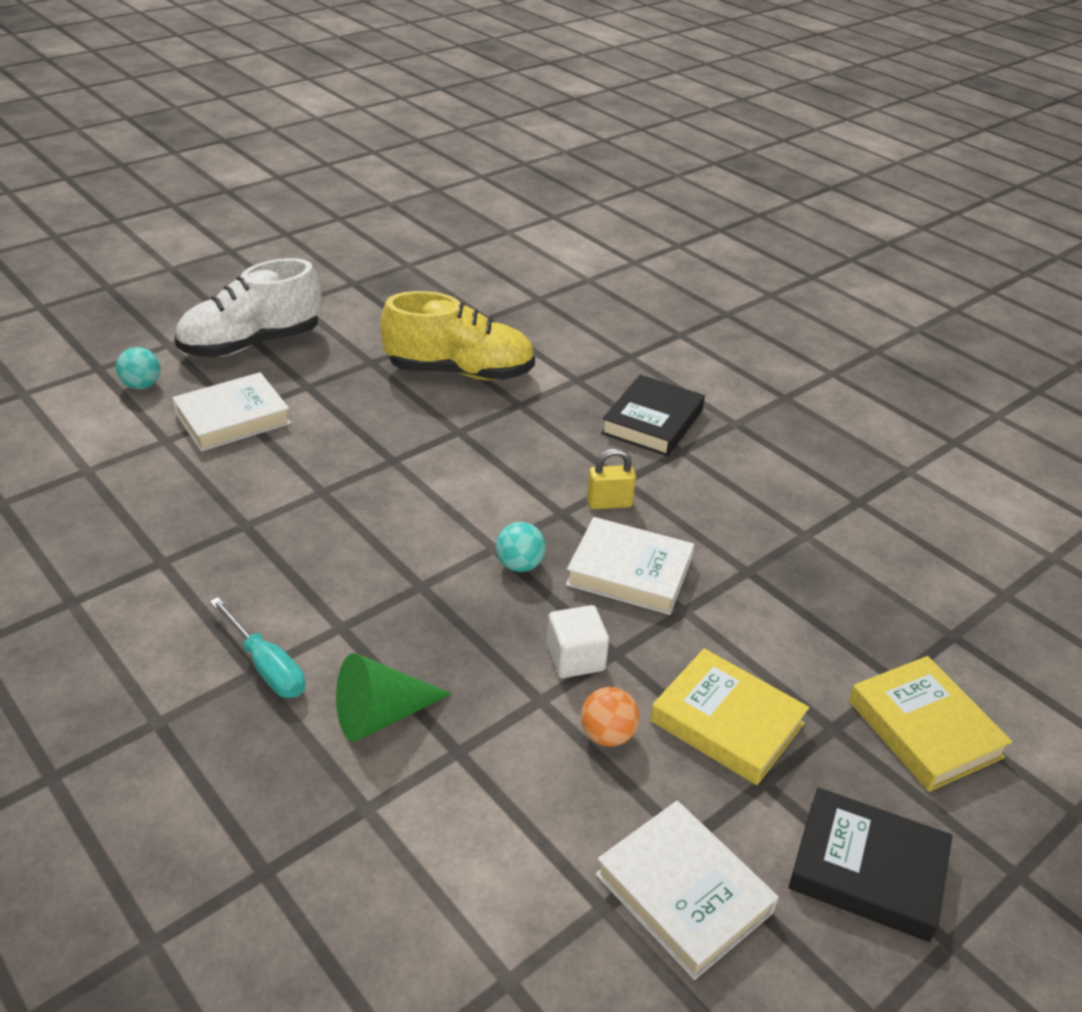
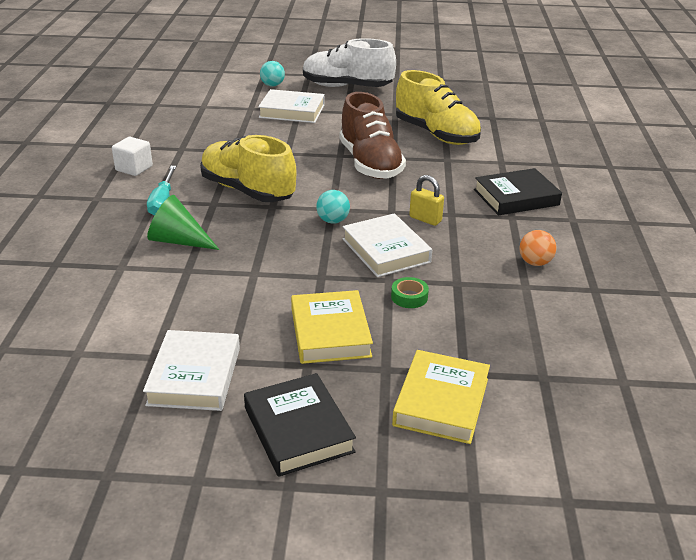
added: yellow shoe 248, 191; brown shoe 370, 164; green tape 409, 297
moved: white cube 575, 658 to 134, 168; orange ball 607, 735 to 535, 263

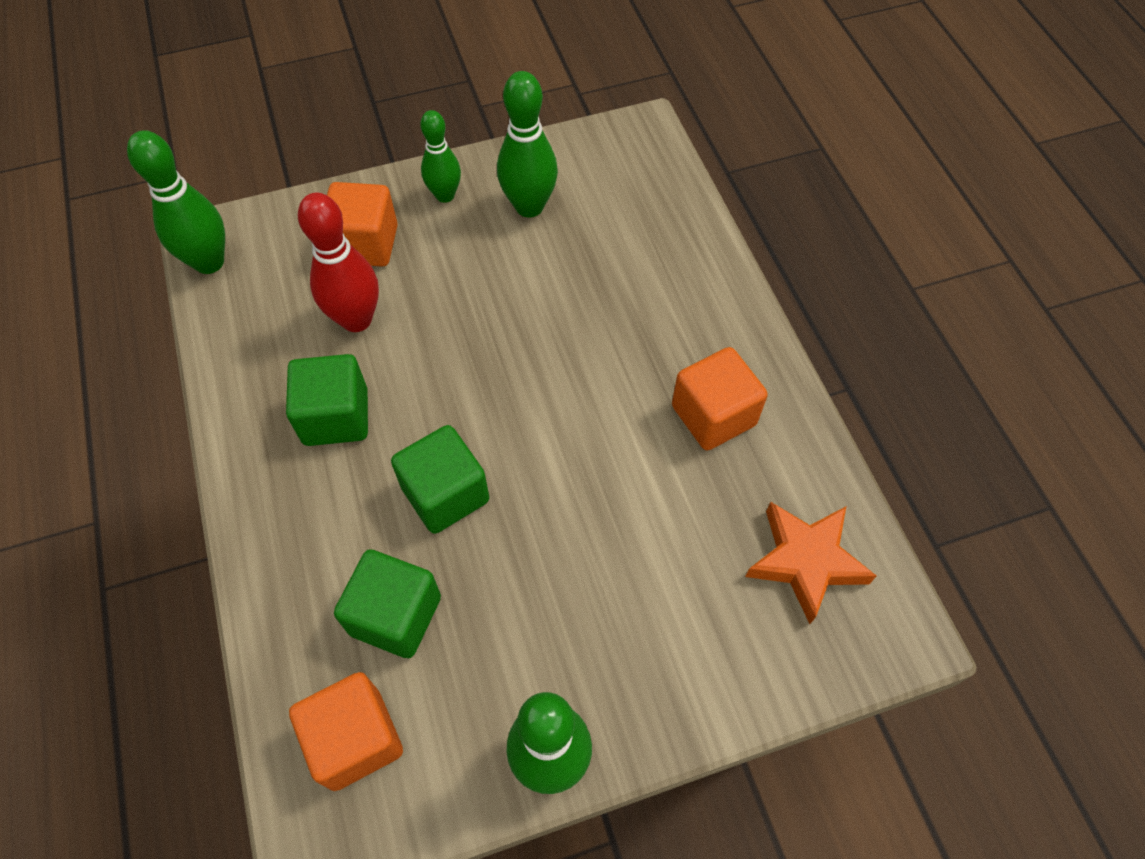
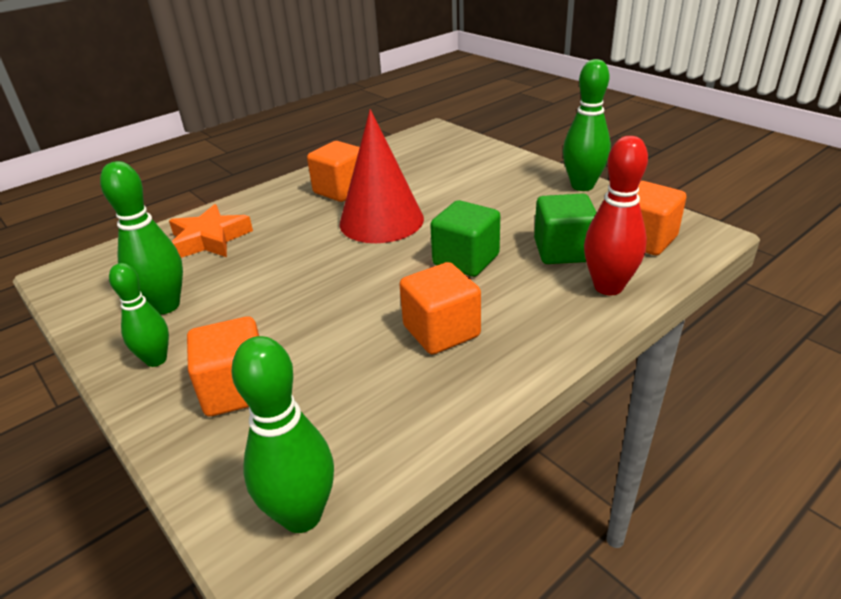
added: red cone 381, 221
moved: red bowling pin 356, 319 to 608, 287; orange star 805, 561 to 210, 239
recoloured: green cube 336, 417 to orange cube 441, 331

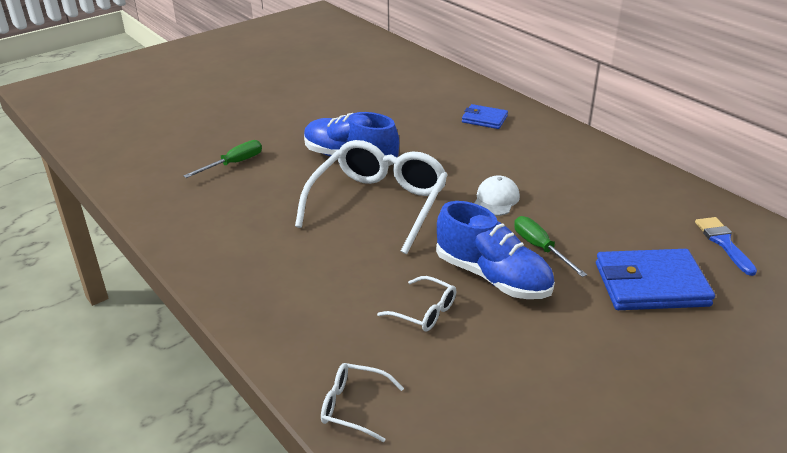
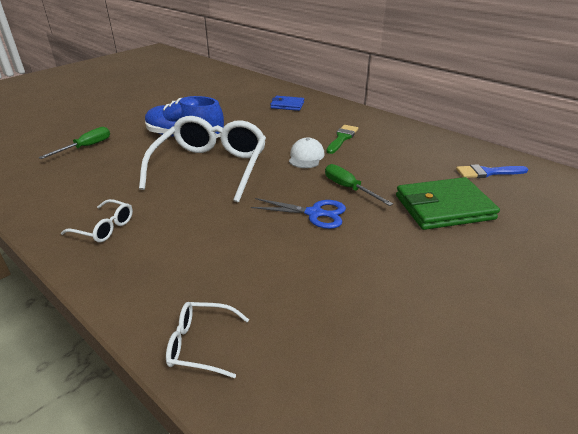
added: green brush 342, 138
moved: white glasses 424, 312 to 104, 228
replaced: blue shoe 492, 277 to blue scissors 314, 213
recoloured: blue wallet 651, 284 to green wallet 443, 207
turned: blue brush 723, 243 = 487, 172 75 degrees counterclockwise

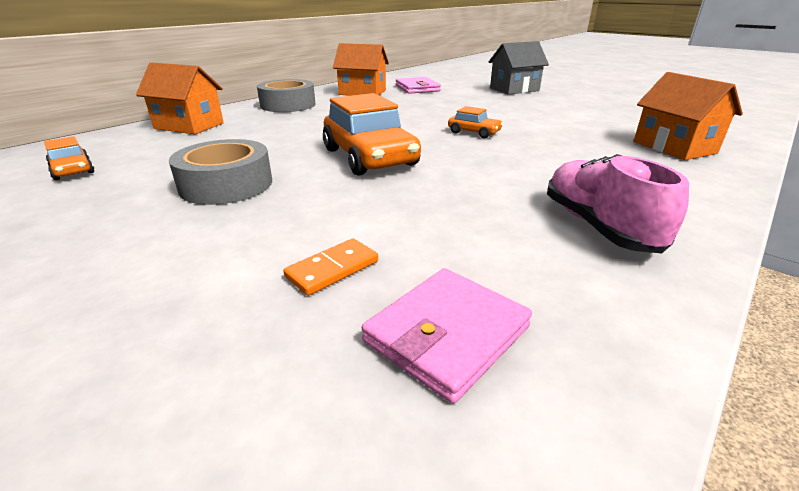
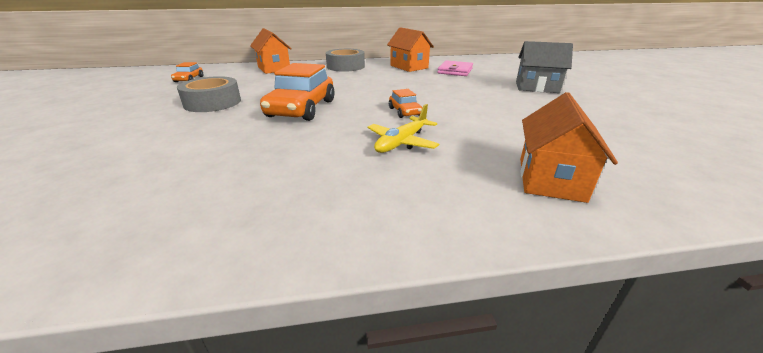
removed: orange domino 332, 269; pink wallet 447, 334; pink shoe 598, 226
added: yellow plane 402, 142

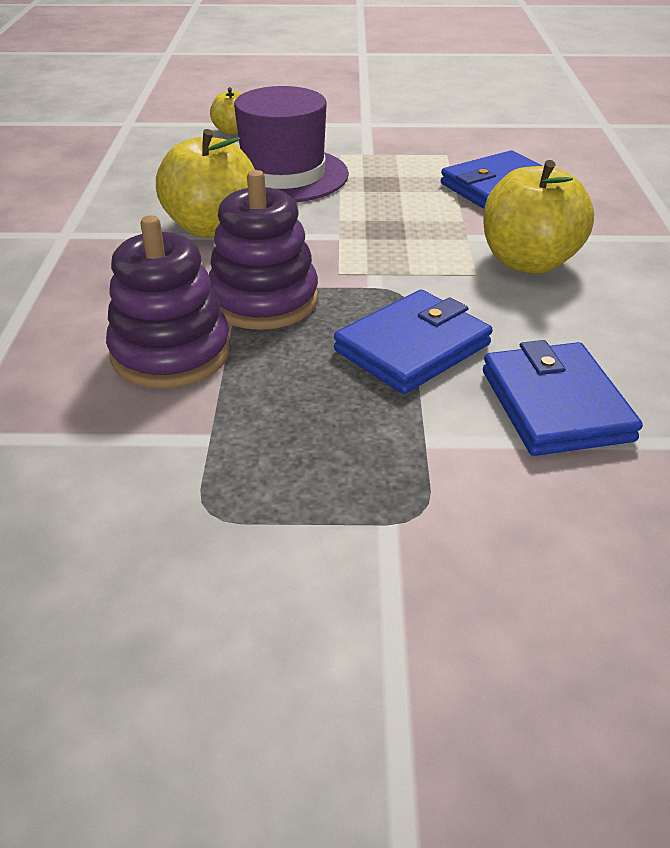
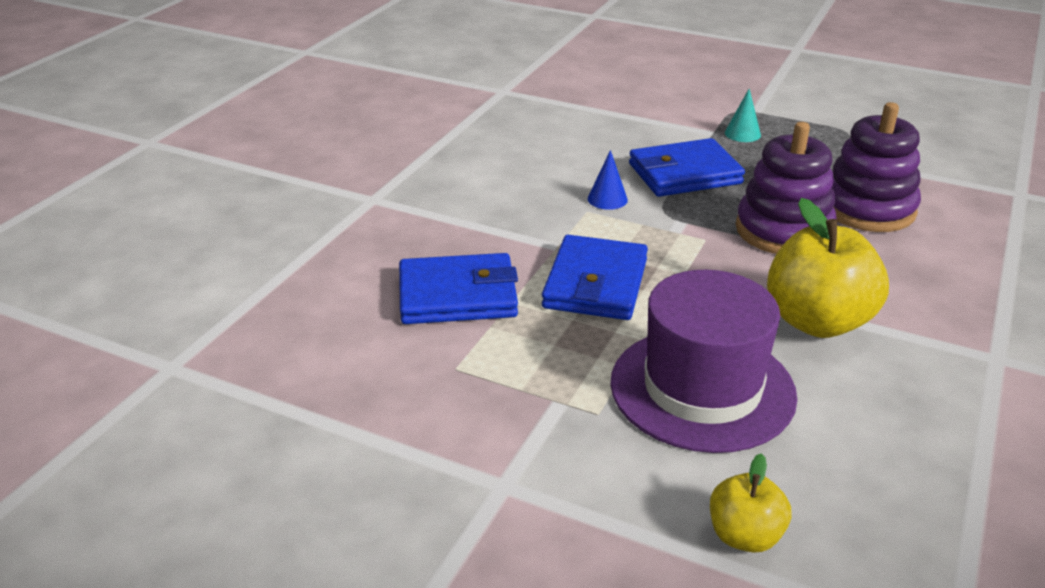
removed: yellow apple 528, 262
added: blue cone 607, 199; turquoise cone 742, 134
moved: blue wallet 555, 405 to 595, 284

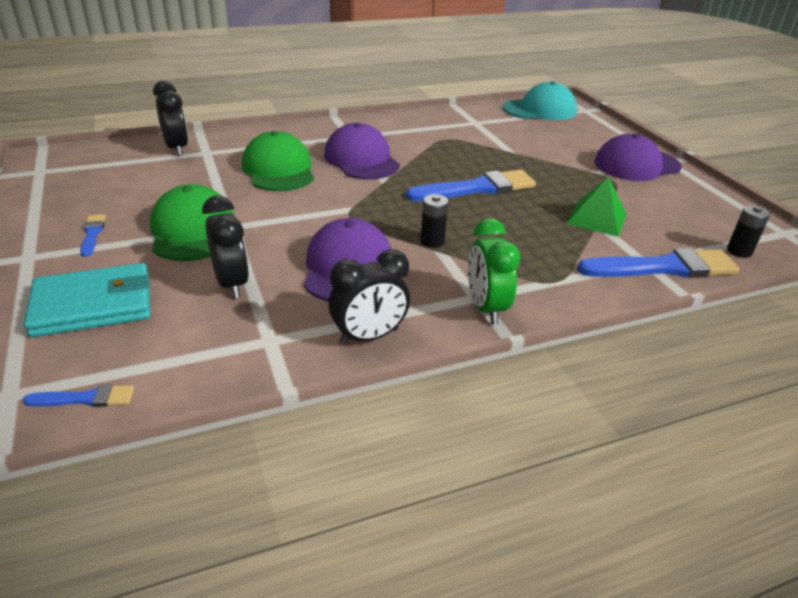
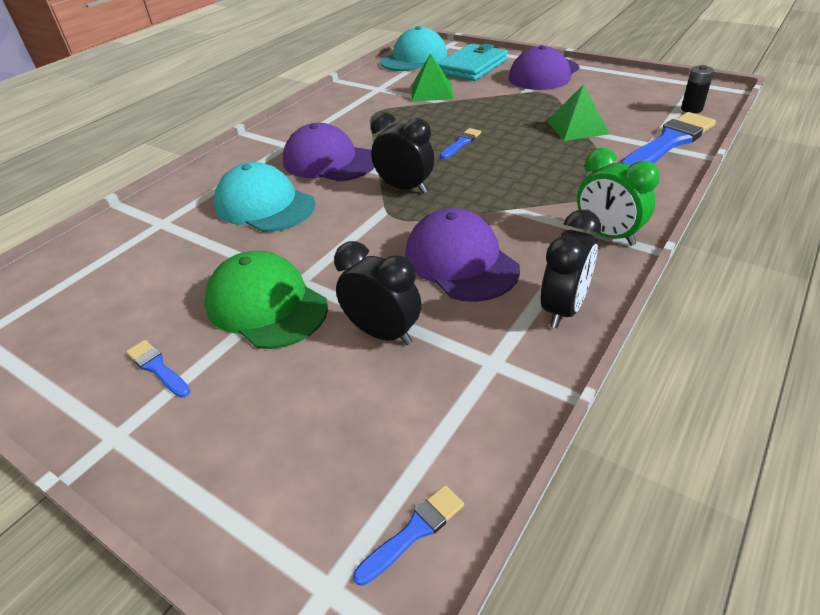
removed: black battery 432, 241
added: green pyramid 431, 92
moved: turquoise wallet 93, 305 to 472, 67; black clock 177, 148 to 405, 188
recoloured: green cap 278, 170 to turquoise cap 265, 205
resized: blue brush 476, 188 = 461, 143 x0.47

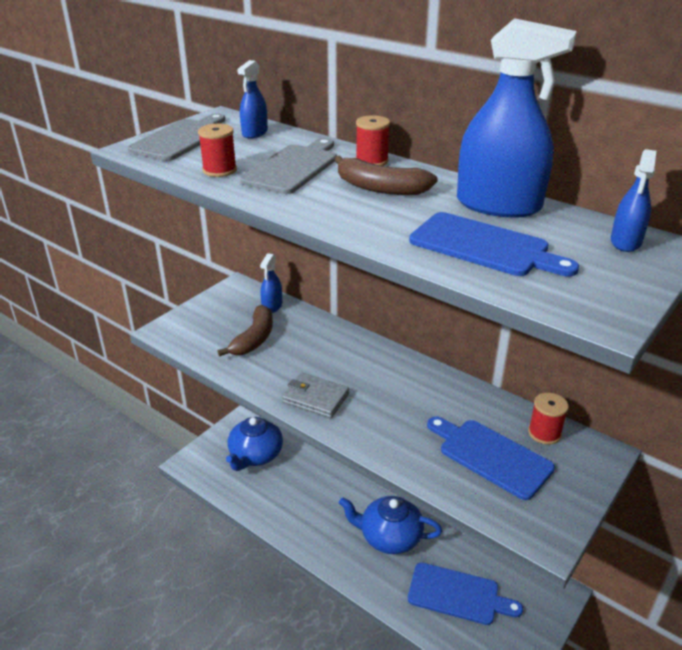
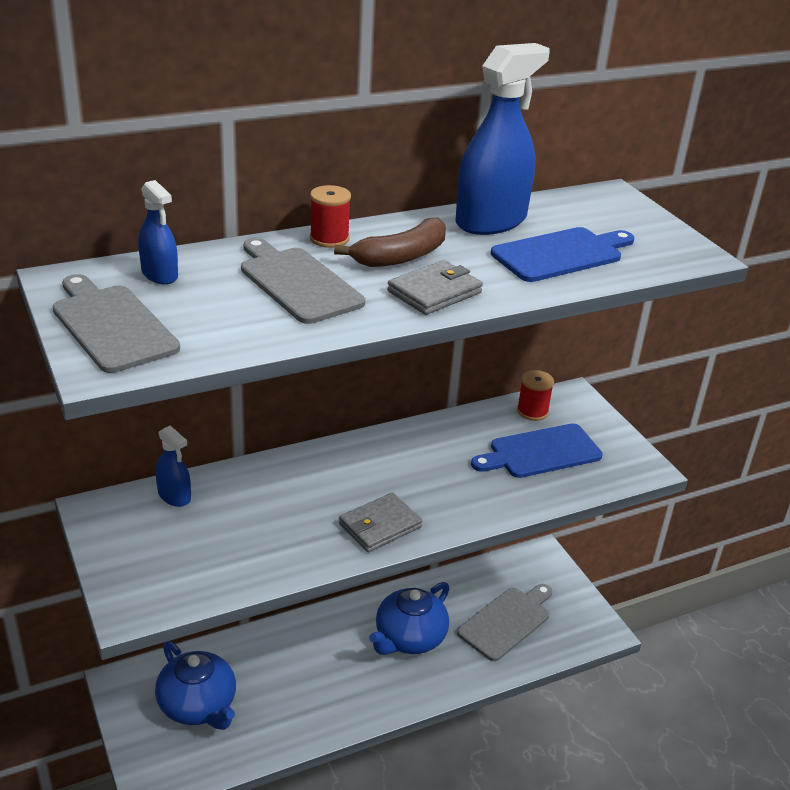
removed: red spool 219, 170; brown banana 254, 339; blue spray bottle 625, 242
added: grey wallet 434, 292
recoloured: blue cutting board 458, 594 to grey cutting board 506, 621

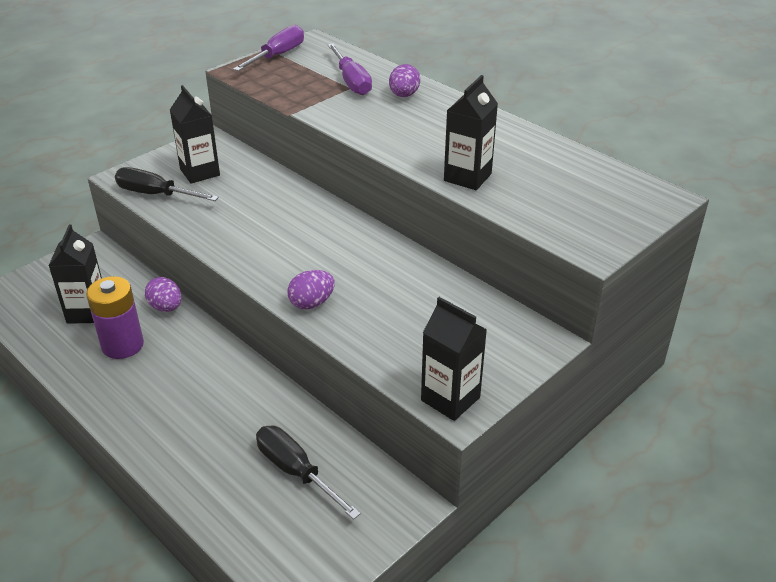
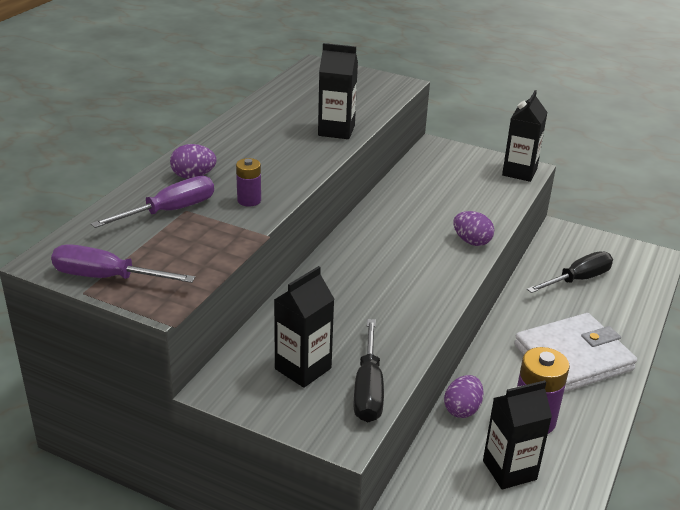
added: purple battery 249, 200; white wallet 573, 357
turned: black screwdriver 296, 471 = 578, 279 150 degrees counterclockwise

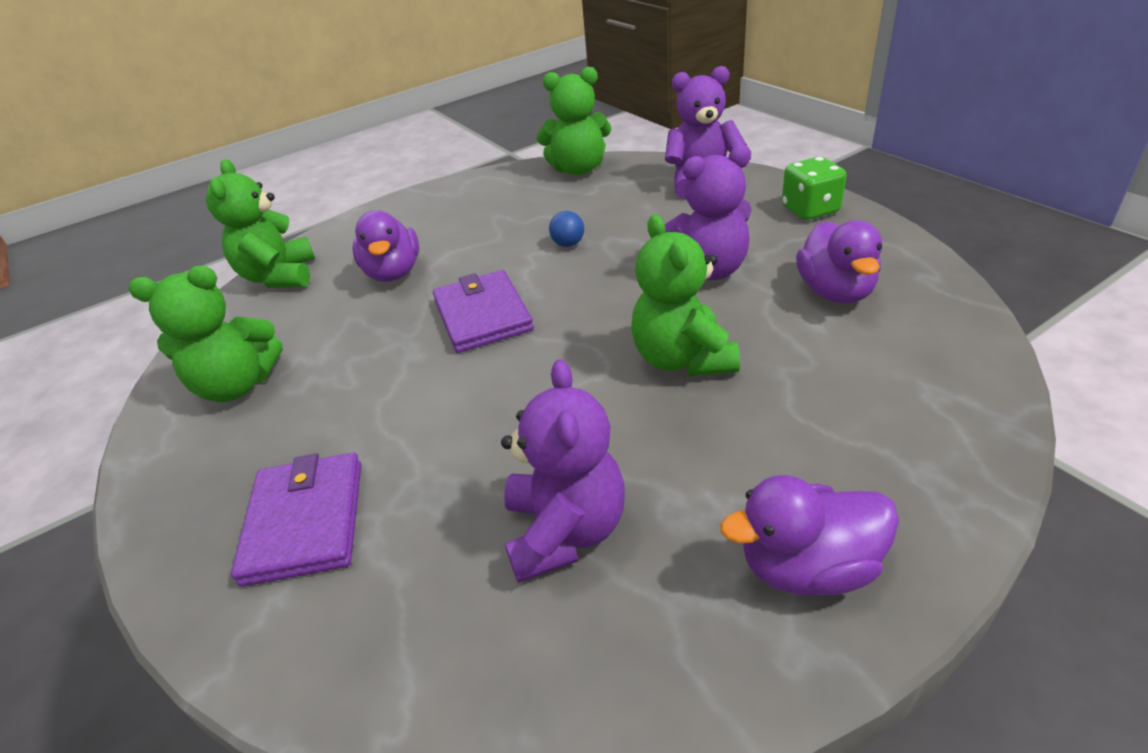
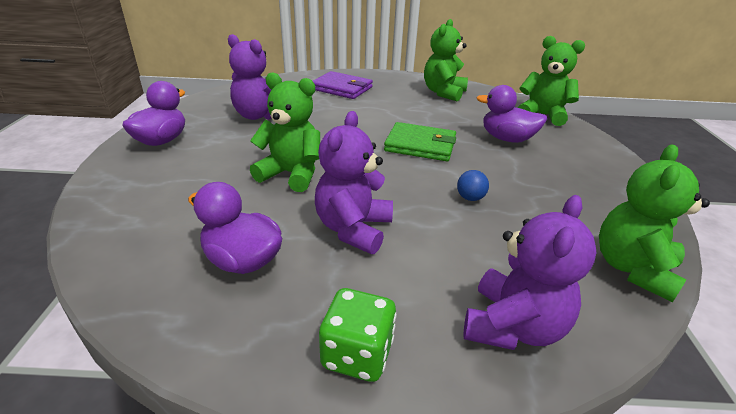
recoloured: purple wallet 483, 315 to green wallet 420, 145

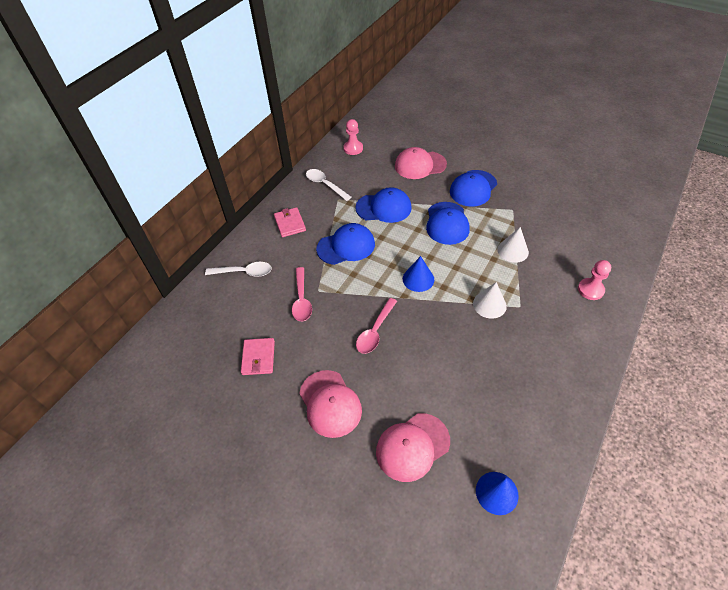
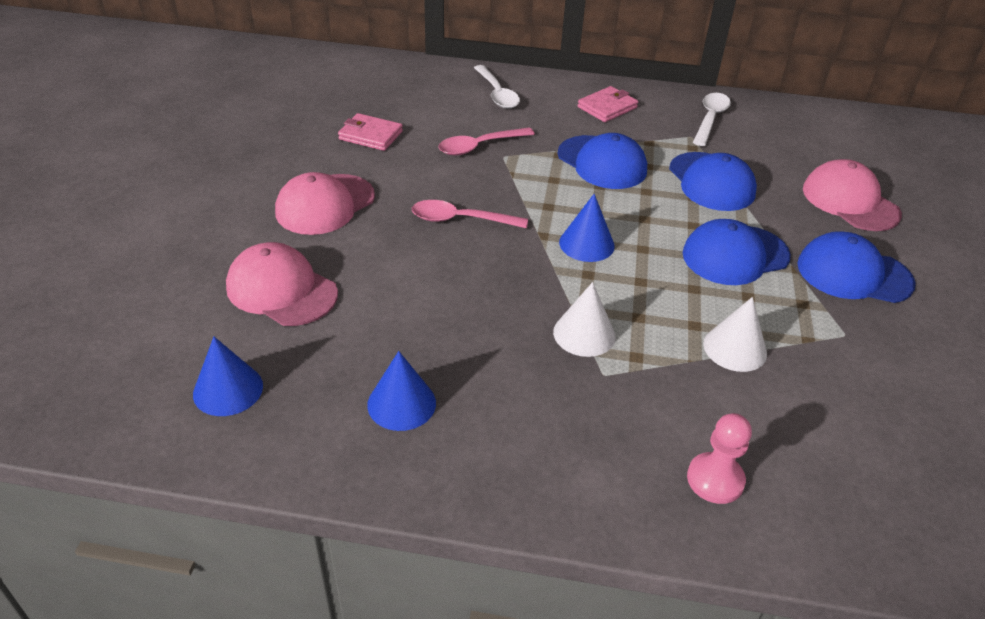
removed: pink pawn 353, 148
added: blue cone 401, 403
turned: pink wallet 258, 358 = 370, 135 45 degrees clockwise

